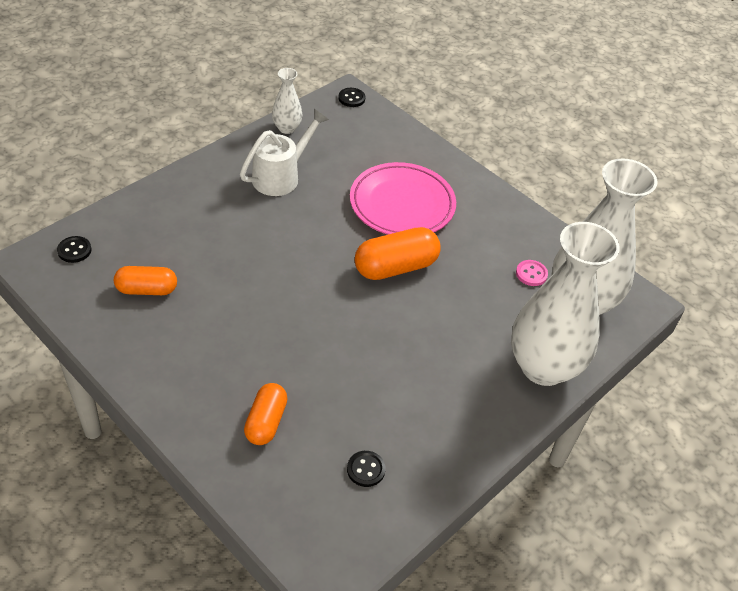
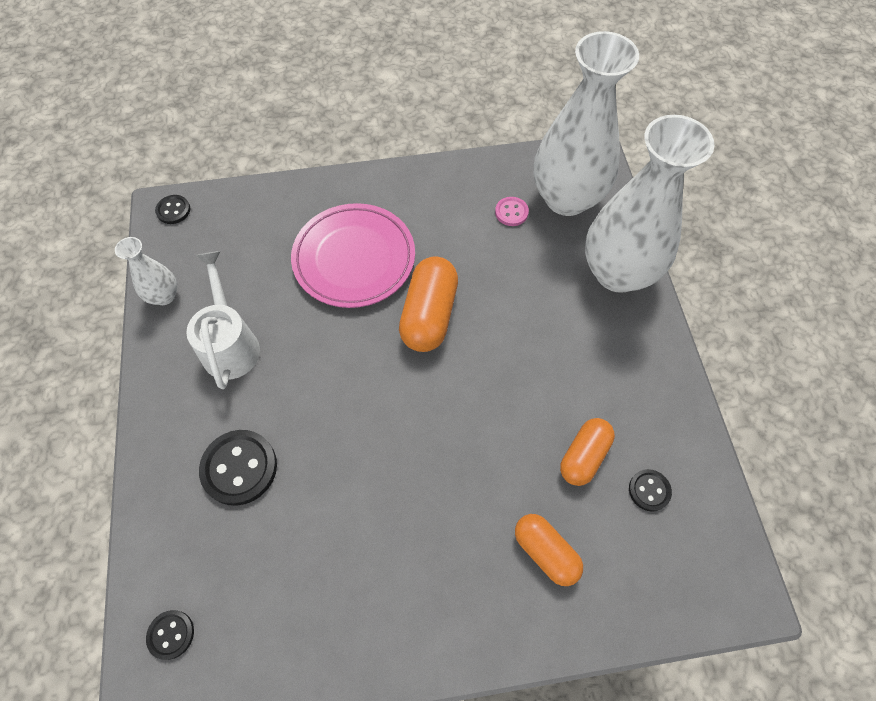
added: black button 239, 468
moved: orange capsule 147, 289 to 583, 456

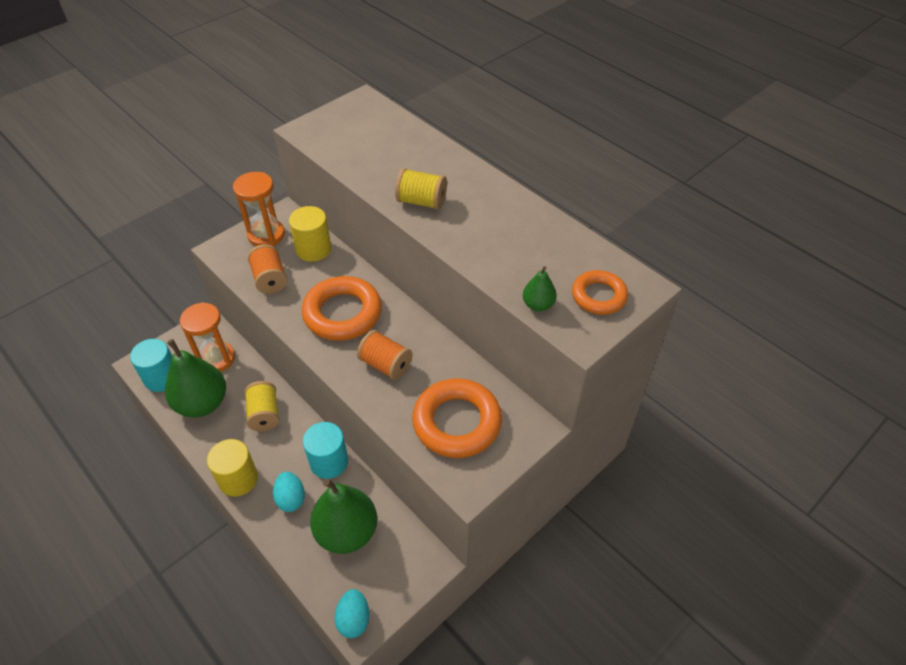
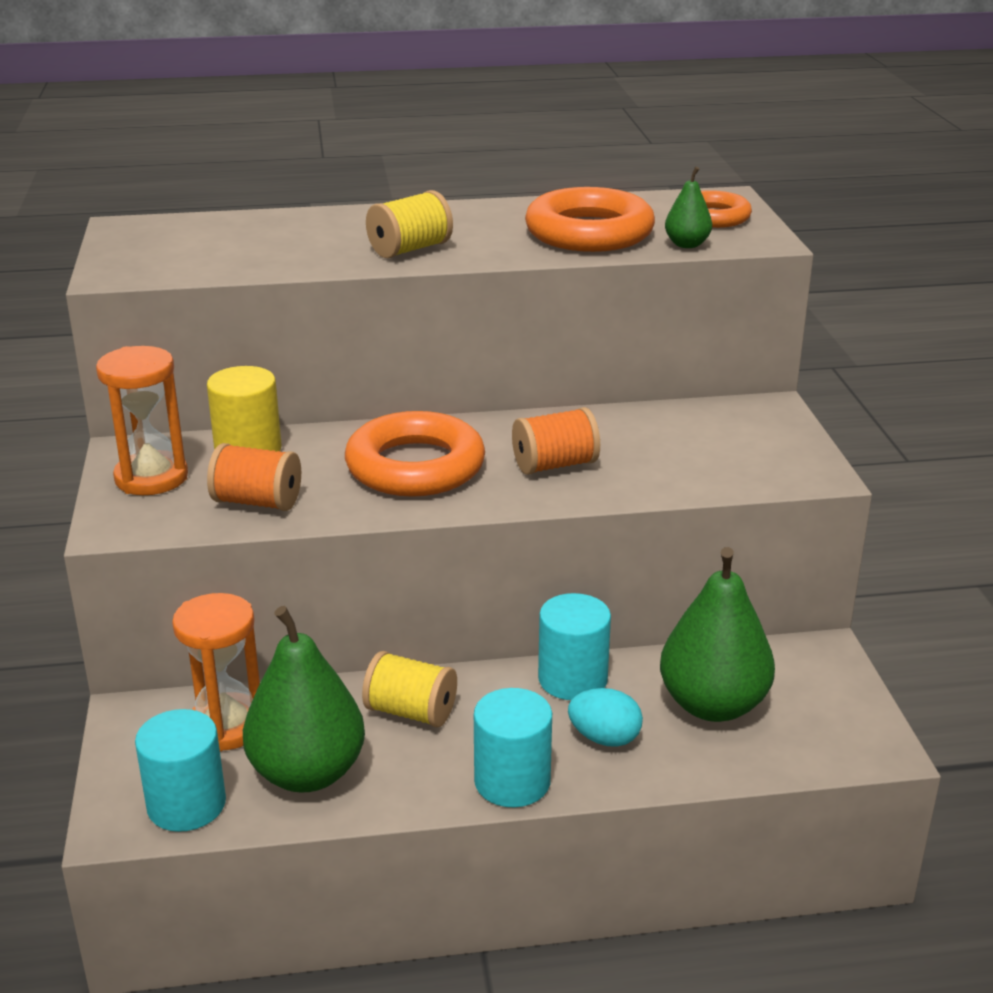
removed: turquoise egg 354, 619
moved: orange ring 457, 422 to 589, 233
recoloured: yellow cylinder 238, 479 to turquoise cylinder 512, 781

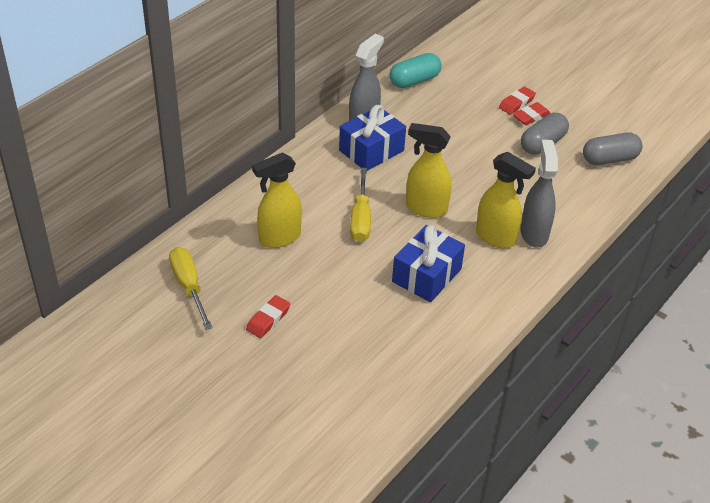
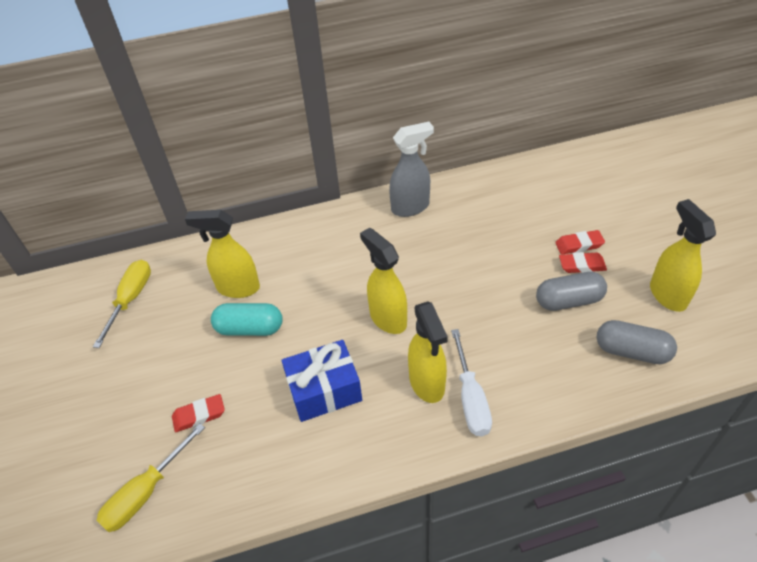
removed: blue gift 371, 150
added: yellow spray bottle 667, 295
moved: red eraser 268, 319 to 199, 415; yellow screwdriver 360, 218 to 146, 492; turquoise capsule 414, 81 to 249, 328
replaced: grey spray bottle 534, 233 to white screwdriver 470, 398

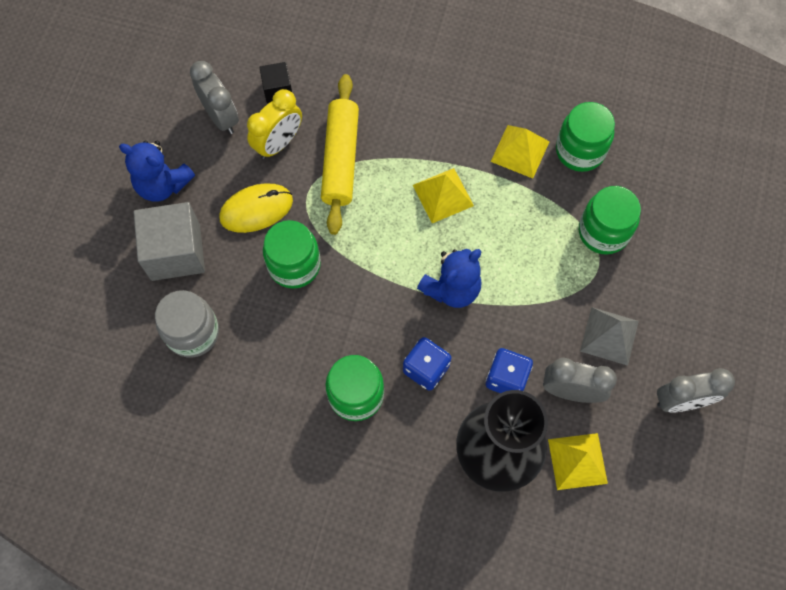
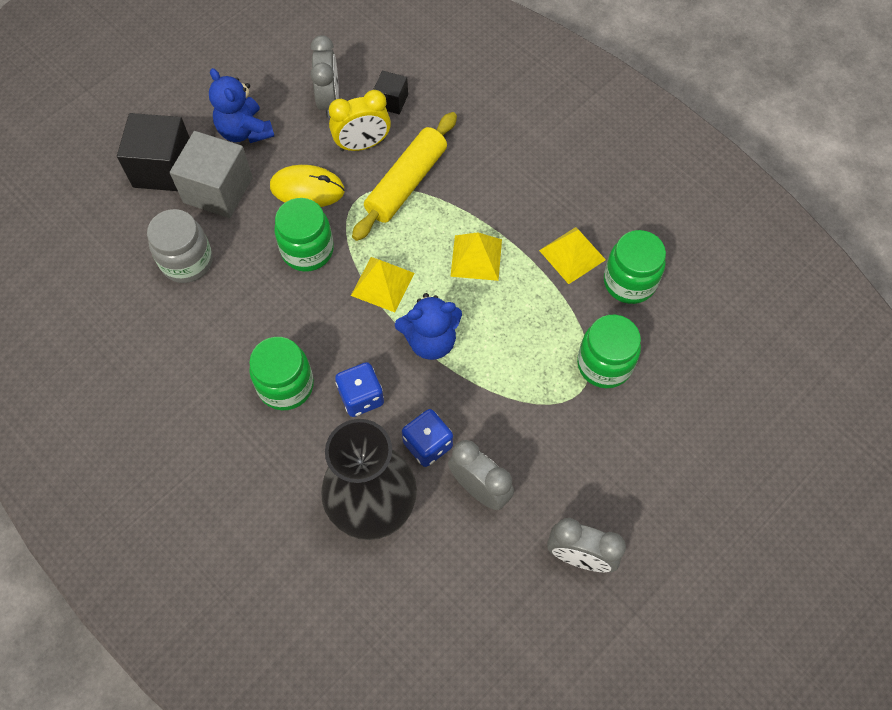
removed: grey pyramid 609, 336
added: black cube 164, 168
moved: yellow pyramid 577, 461 to 382, 284

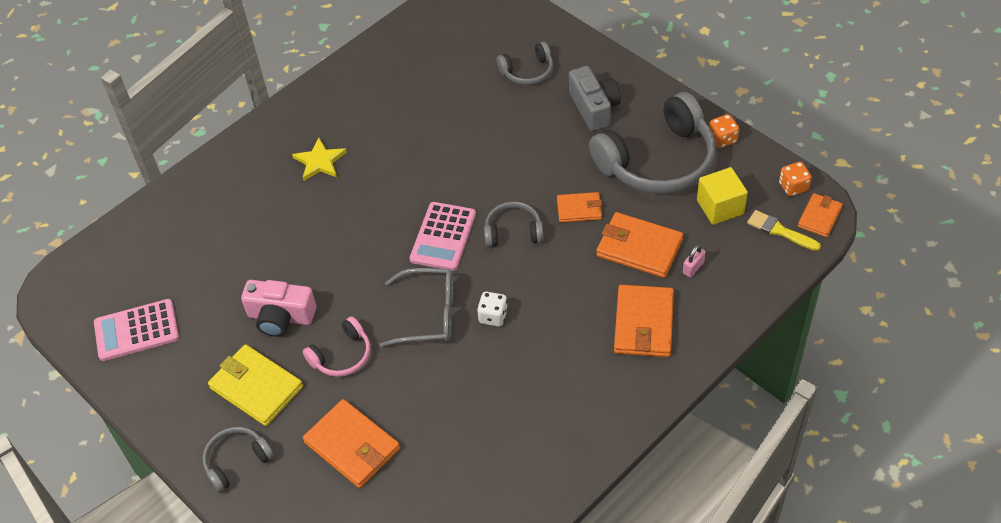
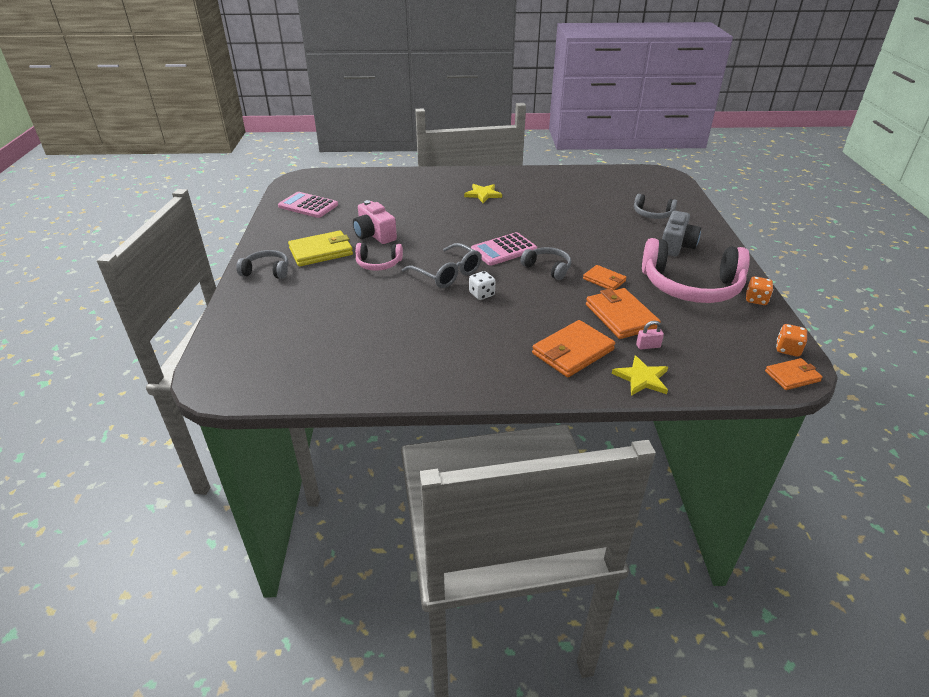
removed: orange wallet 352, 446; yellow cube 720, 207; yellow brush 779, 231
added: yellow star 641, 378
recoloured: grey headphones 658, 161 to pink headphones 691, 286
turned: yellow wallet 256, 387 = 321, 251 75 degrees clockwise

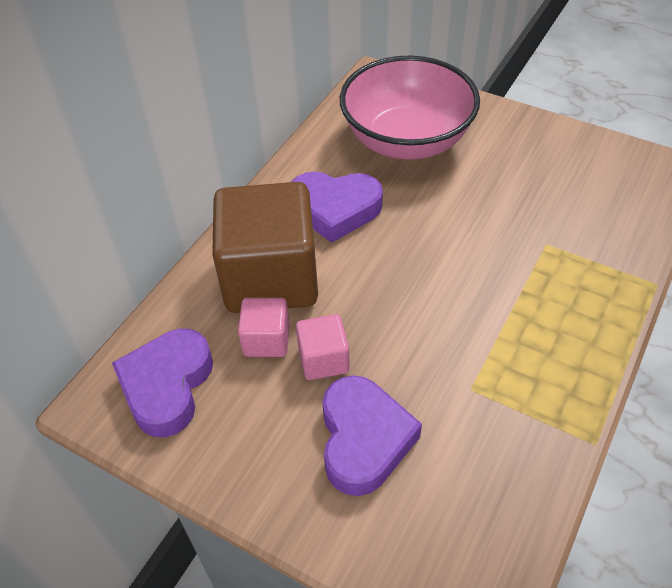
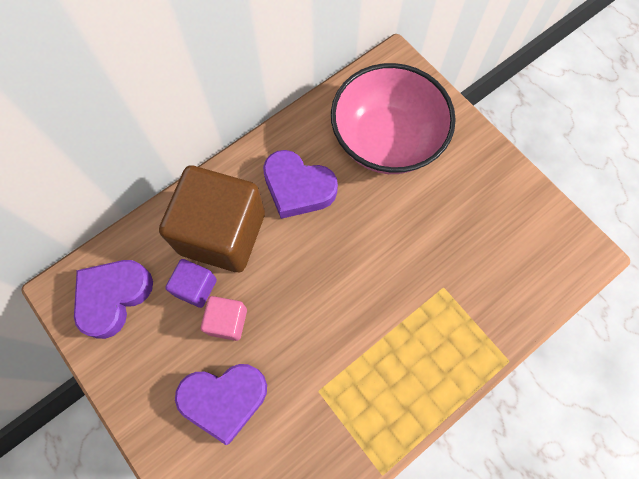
recoloured: pink cube 266, 340 to purple cube 195, 287
turned: purple heart 364, 439 = 224, 399 60 degrees clockwise

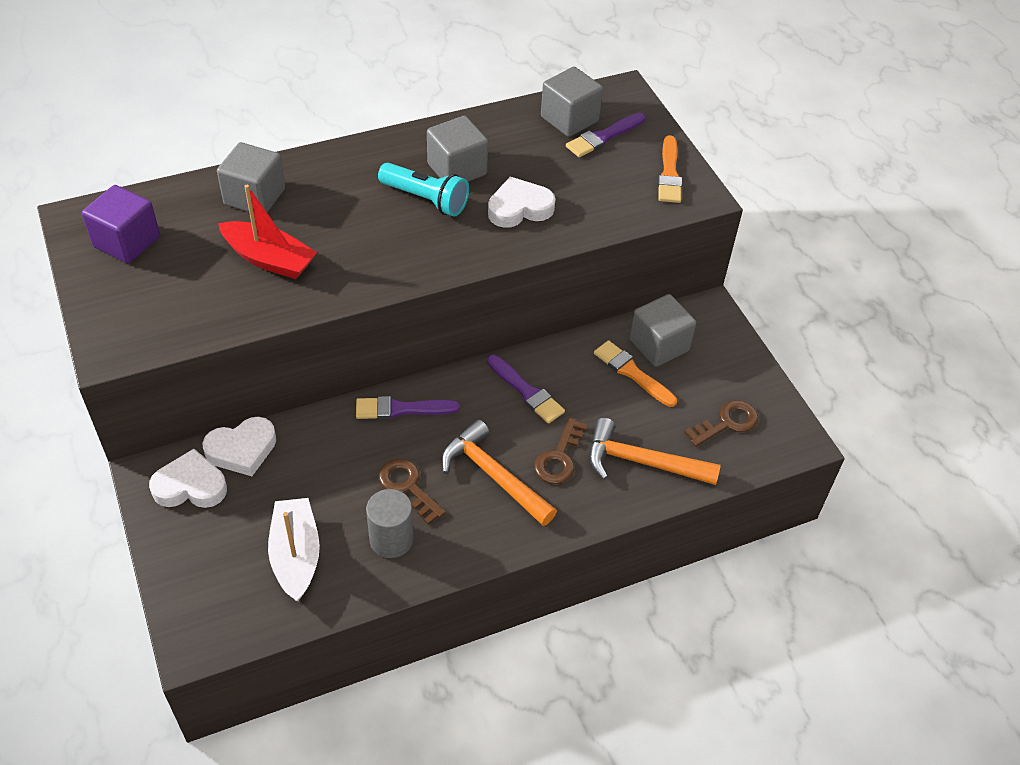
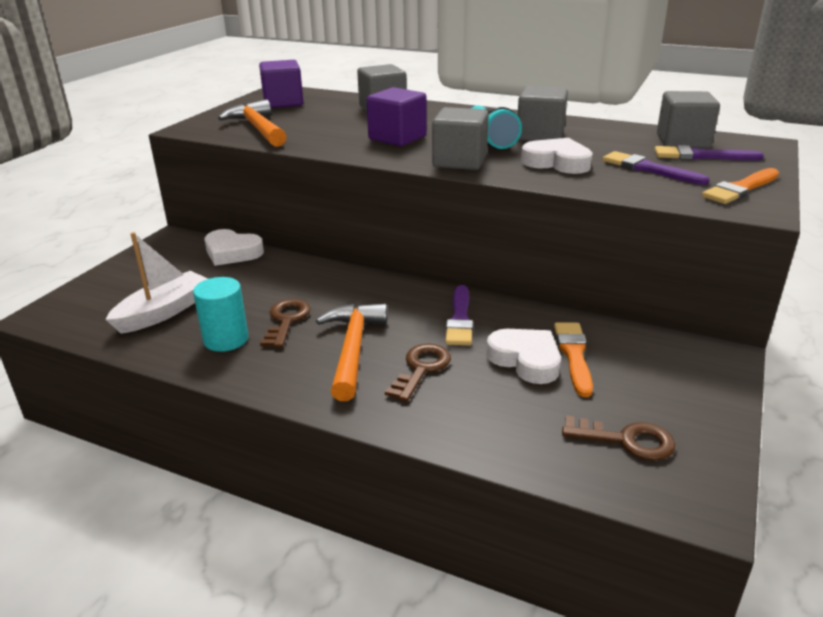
removed: red boat 269, 259
added: purple cube 397, 138
moved: white heart 190, 486 to 526, 360; purple brush 401, 409 to 649, 169; orange hammer 642, 462 to 258, 128; grey cube 659, 345 to 459, 161
recoloured: grey cylinder 391, 539 to turquoise cylinder 226, 339
turned: brown key 559, 457 = 421, 369 135 degrees clockwise

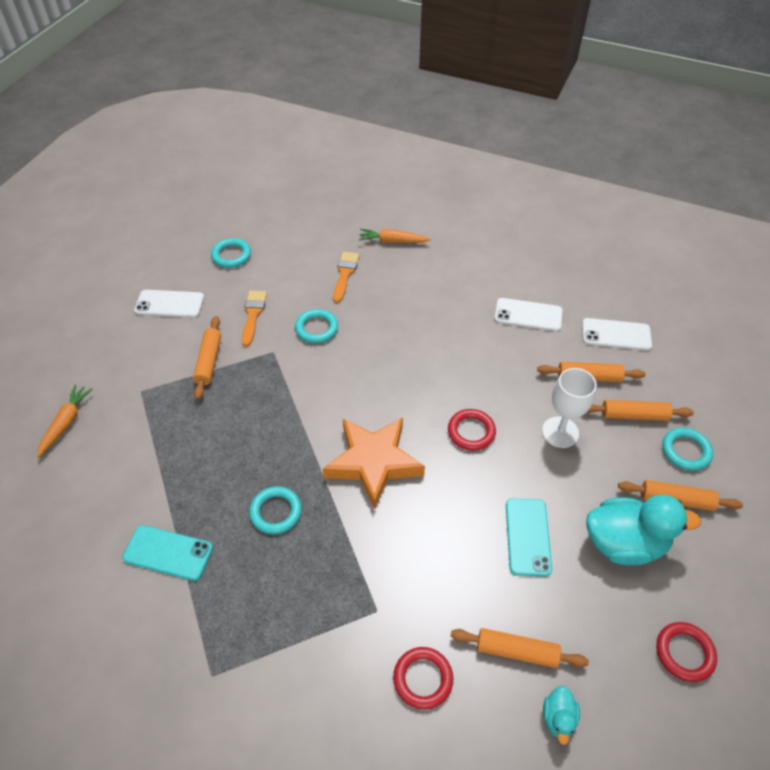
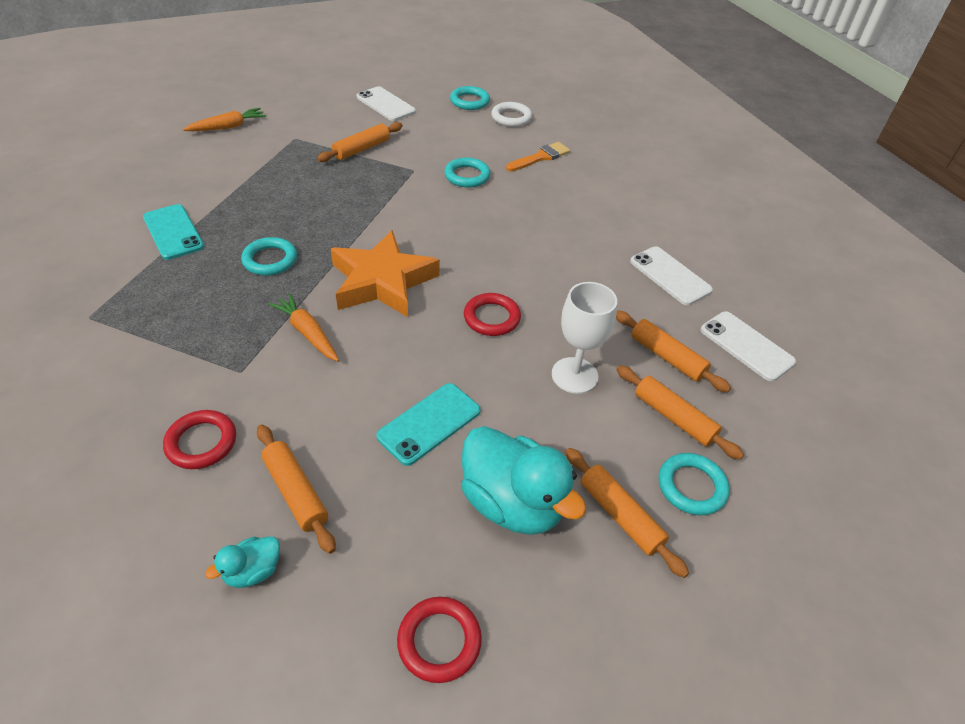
removed: orange brush 253, 314
added: white ring 511, 118
moved: orange carrot 393, 241 to 307, 333

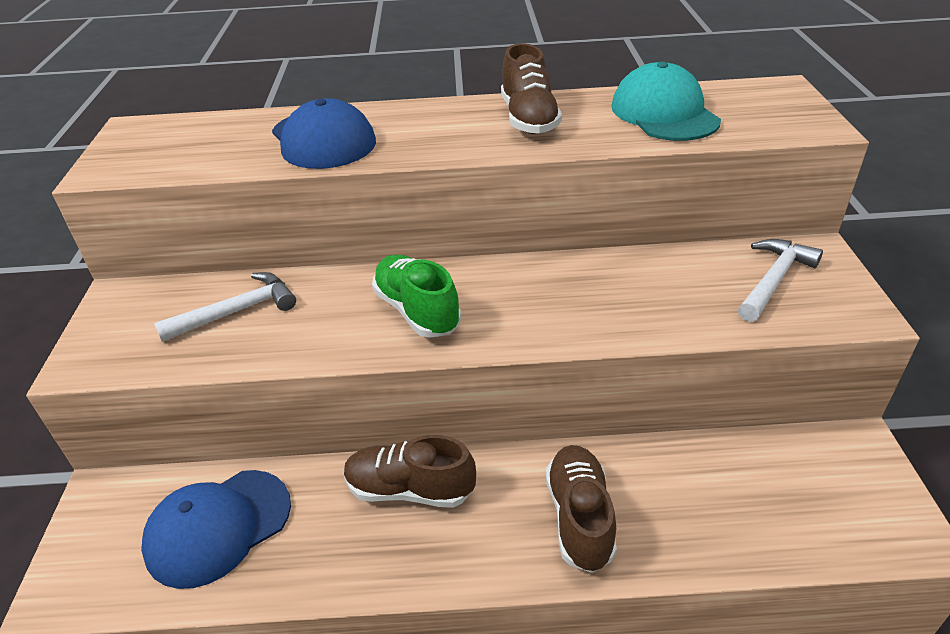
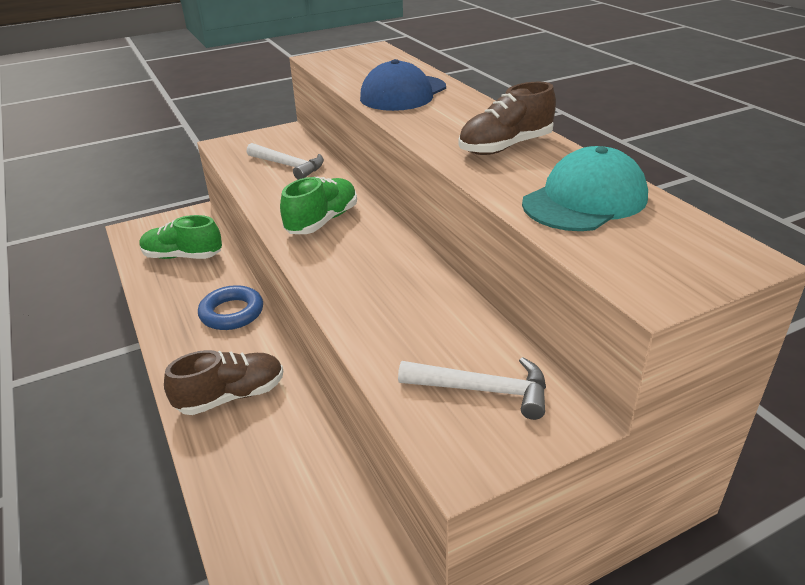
replaced: blue cap 218, 527 to green shoe 183, 256; brown shoe 410, 490 to blue ring 232, 313

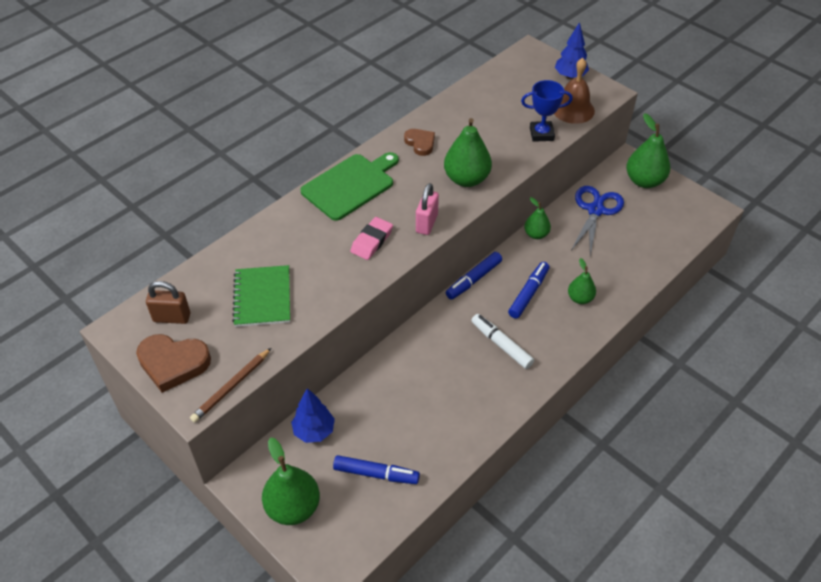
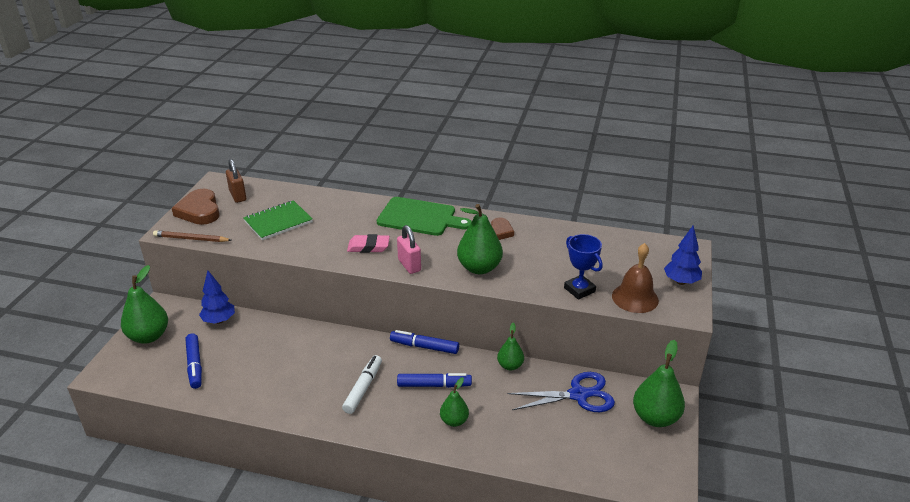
turned: pink padlock 426, 223 = 409, 265 75 degrees clockwise

